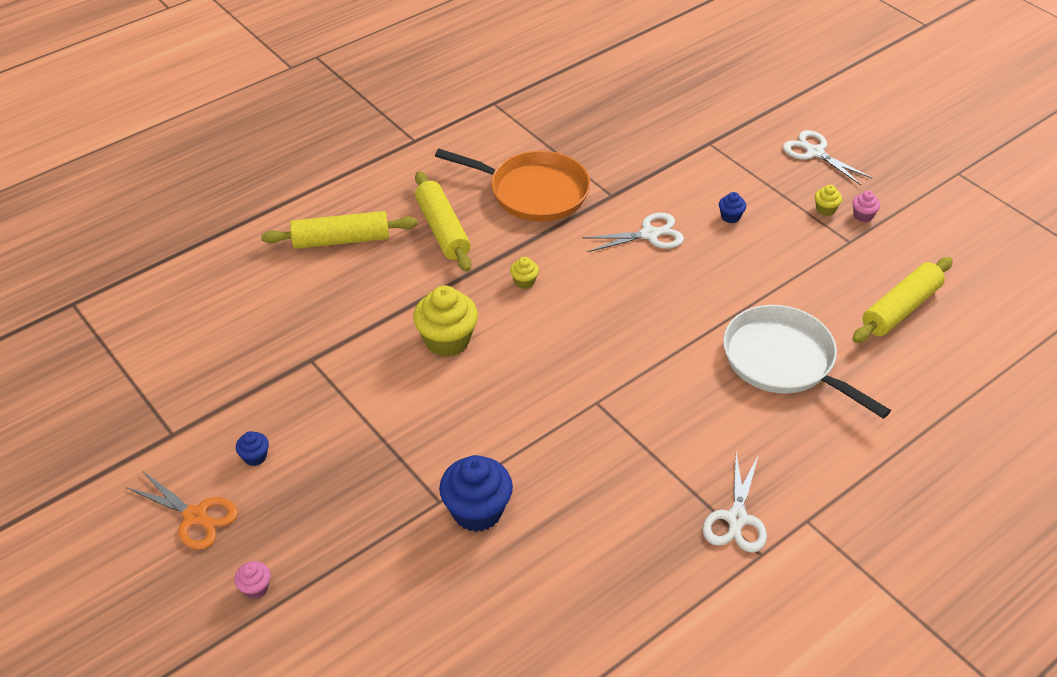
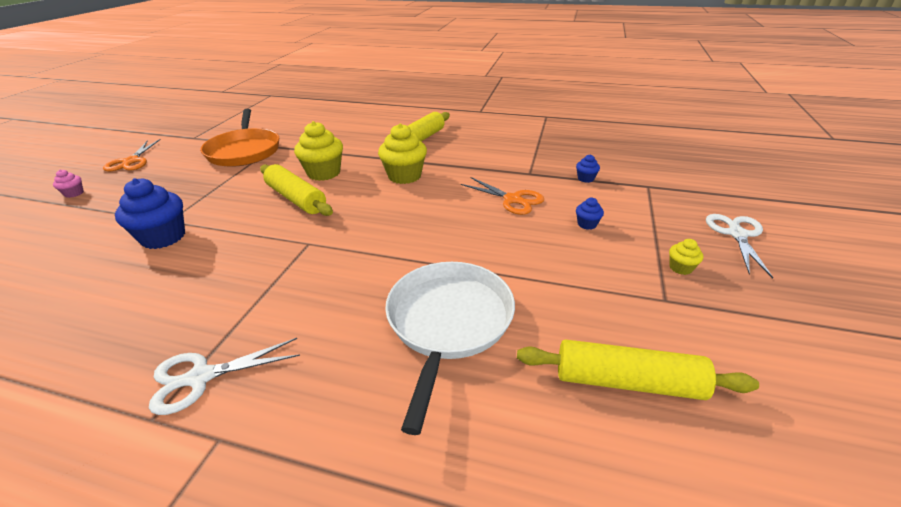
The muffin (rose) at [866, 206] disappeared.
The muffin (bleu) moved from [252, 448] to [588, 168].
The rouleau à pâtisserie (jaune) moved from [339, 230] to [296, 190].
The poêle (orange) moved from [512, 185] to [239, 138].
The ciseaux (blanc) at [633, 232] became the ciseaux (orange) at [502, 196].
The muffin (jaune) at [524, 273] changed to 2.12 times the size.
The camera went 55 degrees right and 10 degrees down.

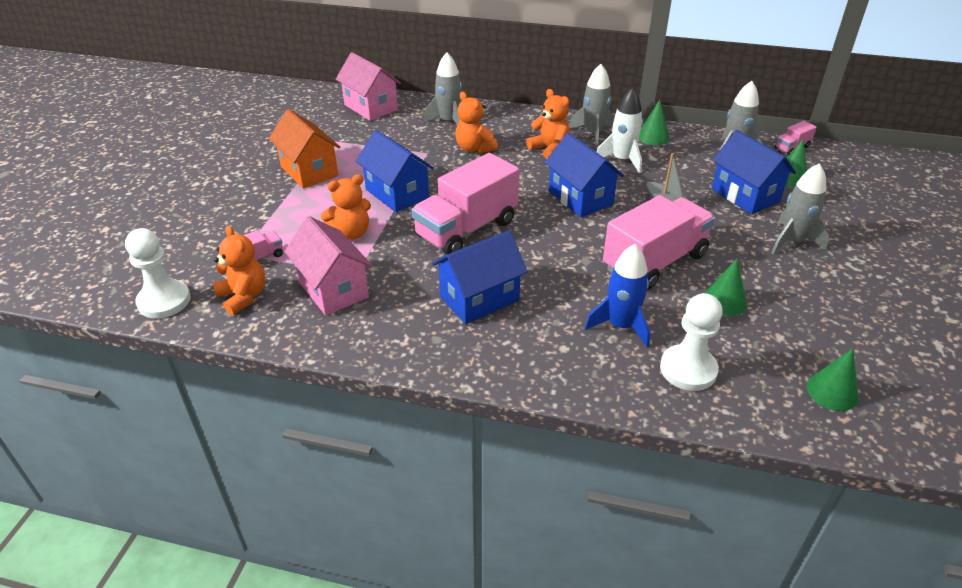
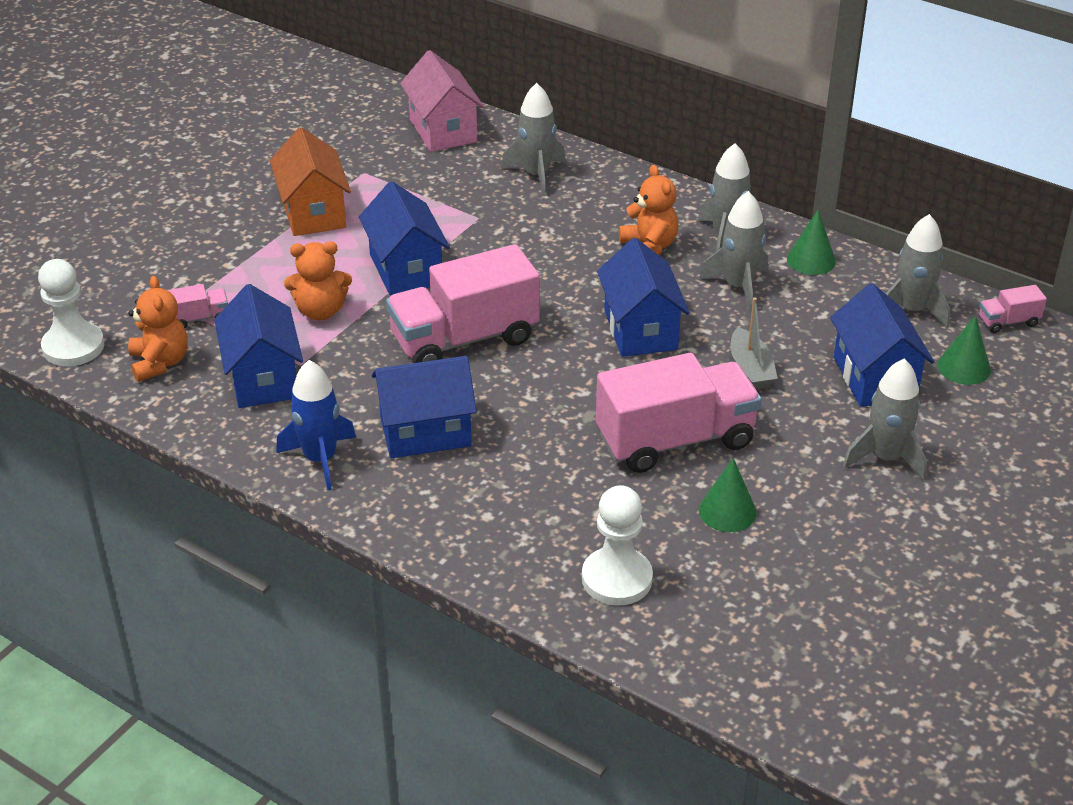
The ours en peluche (orange) at [476, 122] disappeared.
The cône (vert) at [833, 379] disappeared.
The fusée (bleu) moved from [617, 295] to [316, 425].
The maison (rose) at [328, 266] became the maison (bleu) at [258, 346].
The fusée (blanc) at [620, 130] became the fusée (gris) at [733, 251].
The camera went 20 degrees right and 0 degrees up.

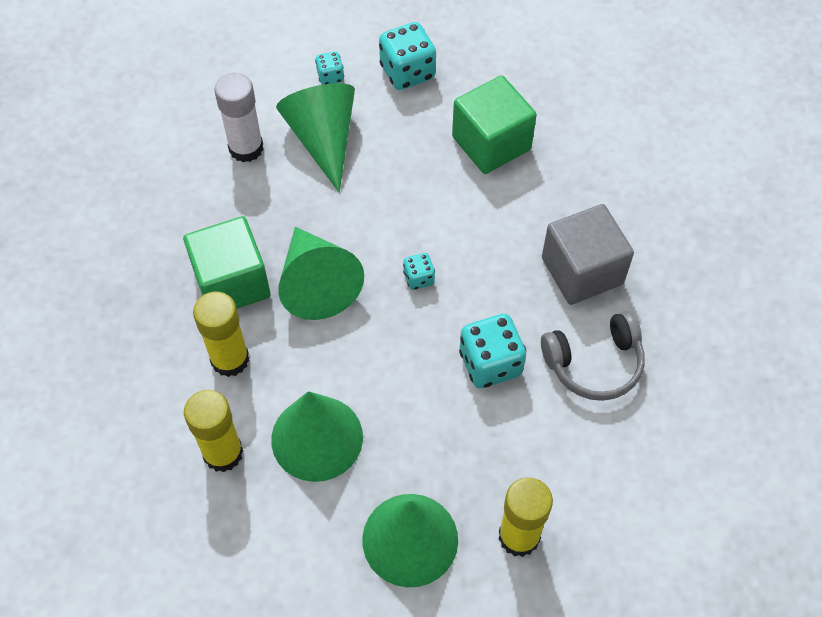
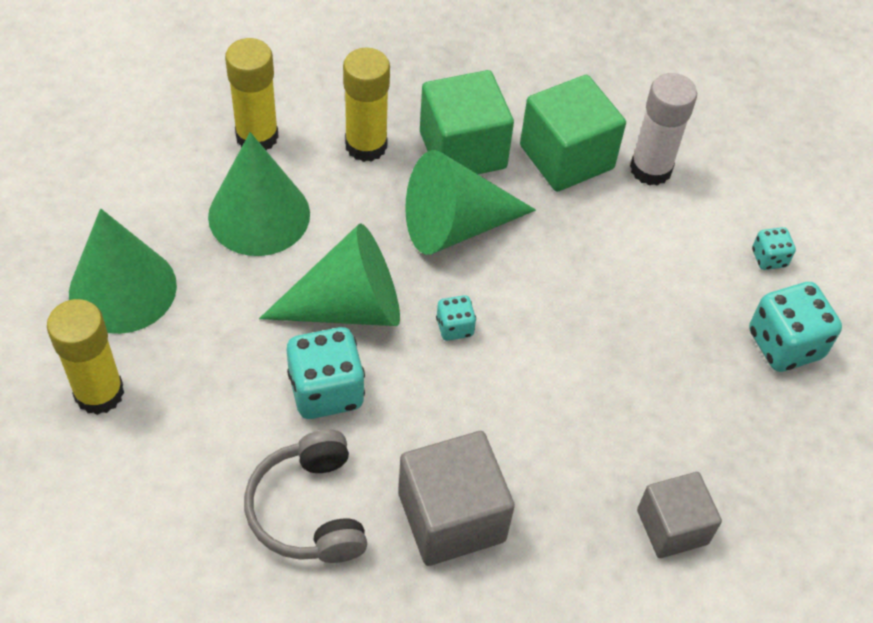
The cube (gris) at [679, 515] appeared.
The cône (vert) moved from [315, 138] to [329, 274].
The cube (vert) moved from [494, 124] to [573, 133].
The camera went 90 degrees right and 5 degrees down.

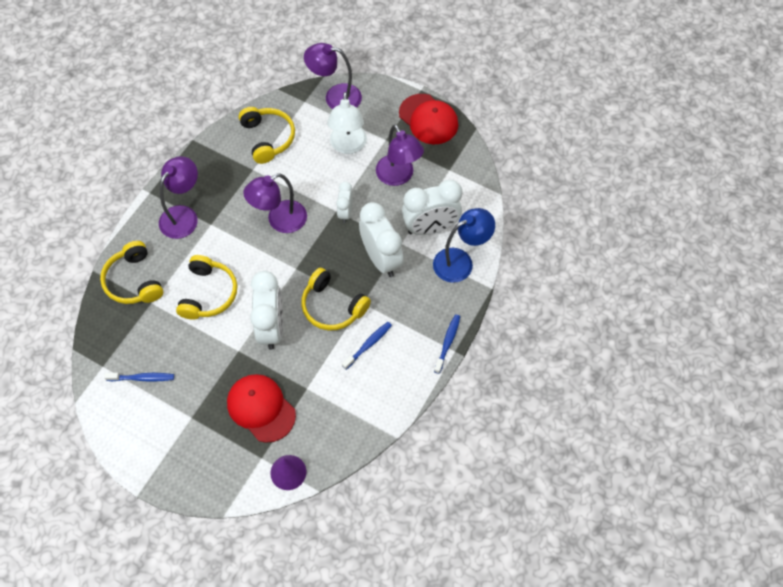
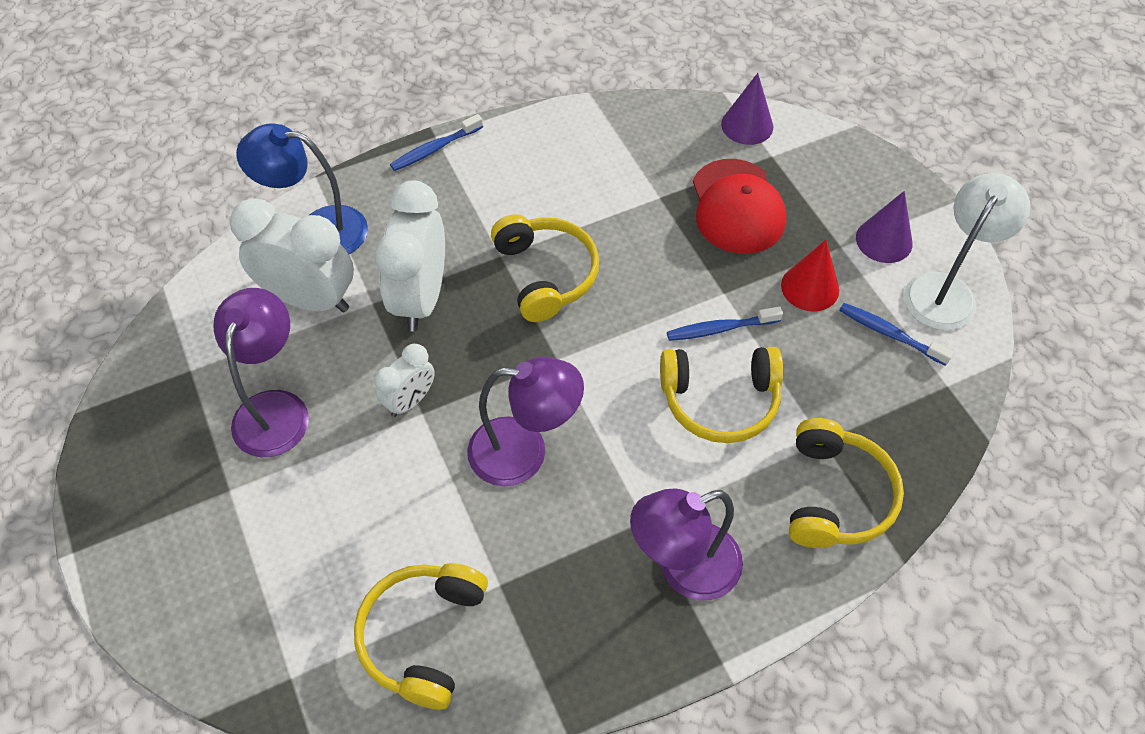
The réveil (blanc) at [266, 310] disappeared.
The lampe (violet) at [333, 76] disappeared.
The casquette (rouge) at [428, 119] disappeared.
The cône (rouge) at [810, 275] appeared.
The cône (violet) at [884, 227] appeared.
The lampe (blanc) moved from [347, 123] to [967, 251].
The brosse à dents (bleu) moved from [367, 346] to [725, 323].
The casque audio (jaune) at [206, 287] turned 135 degrees counterclockwise.
The camera went 145 degrees left and 5 degrees down.

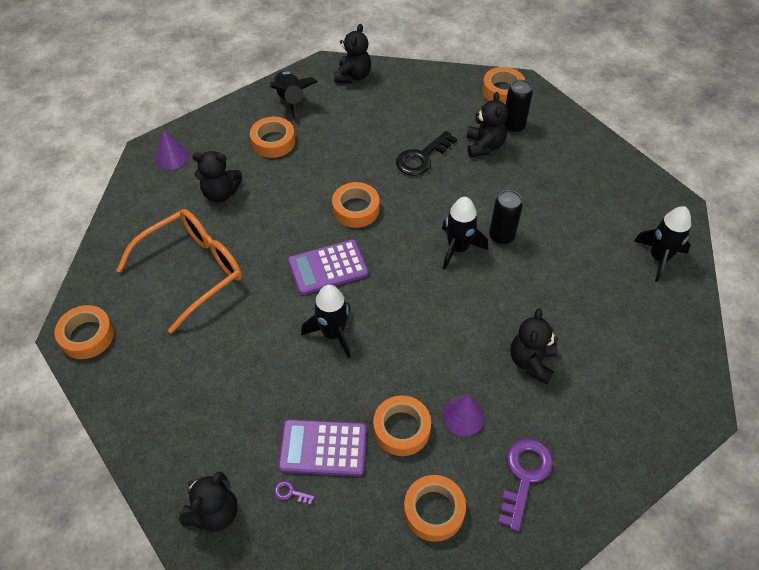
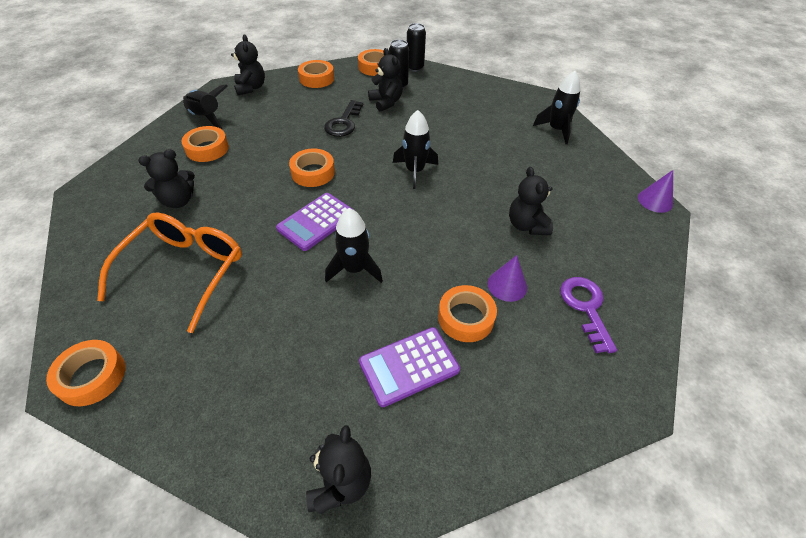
The clé (violet) at [294, 493] disappeared.
The cône (violet) moved from [172, 149] to [655, 191].
The ruban adhésif (orange) moved from [435, 508] to [316, 74].
The canette (noir) moved from [506, 217] to [416, 47].
The camera went 30 degrees left and 5 degrees down.

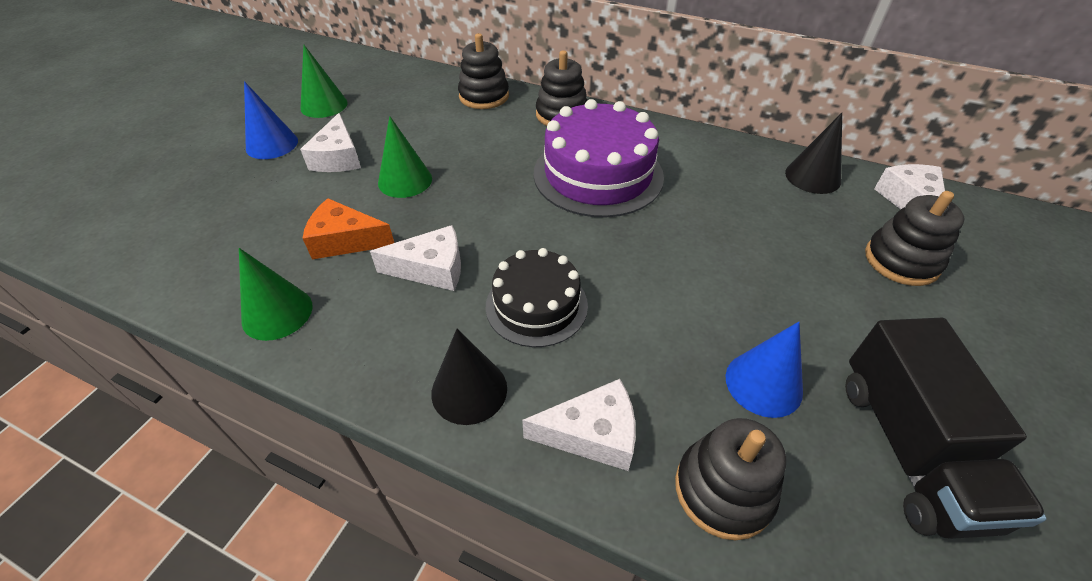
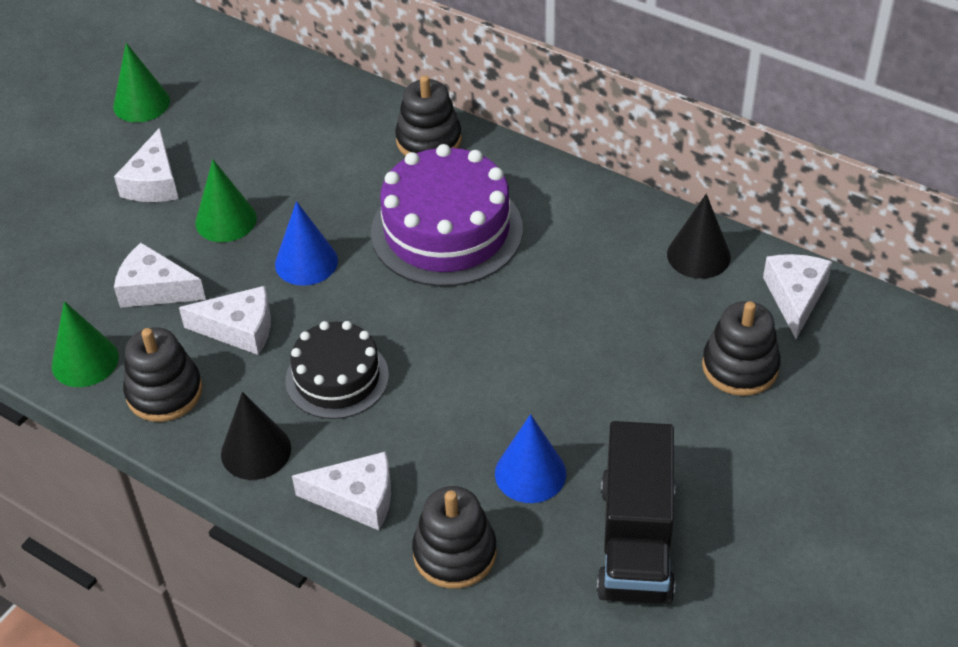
The cône (bleu) moved from [271, 120] to [306, 243].
The jouet à empiler (noir) moved from [483, 71] to [163, 374].
The fromage (orange) at [348, 229] became the fromage (blanc) at [160, 275].
The camera went 10 degrees right and 0 degrees up.

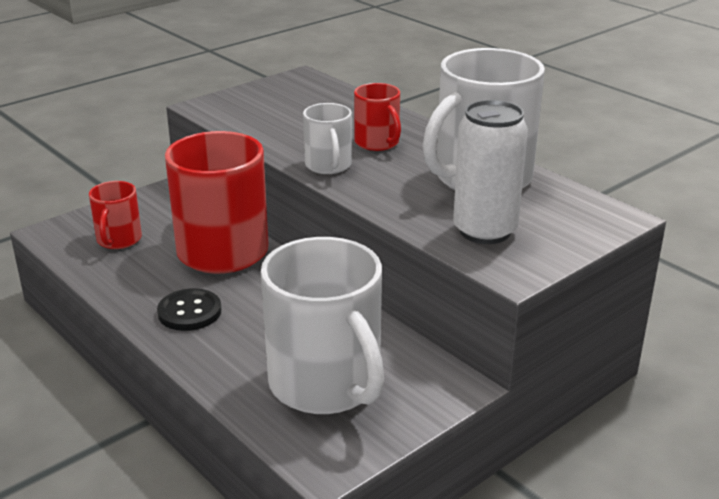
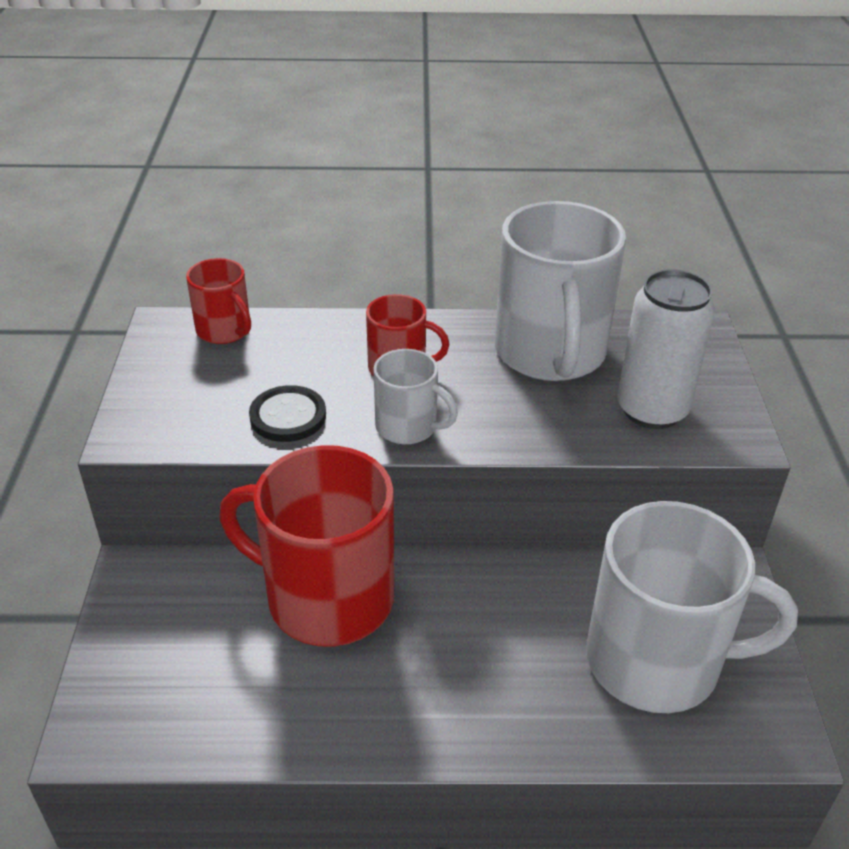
The tasse (rouge) moved from [115, 215] to [218, 301].
The bouton (noir) moved from [189, 309] to [287, 413].
The camera went 50 degrees left and 10 degrees up.

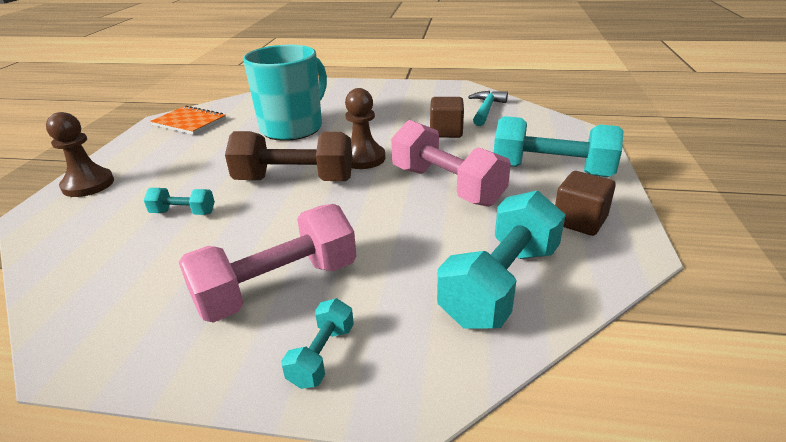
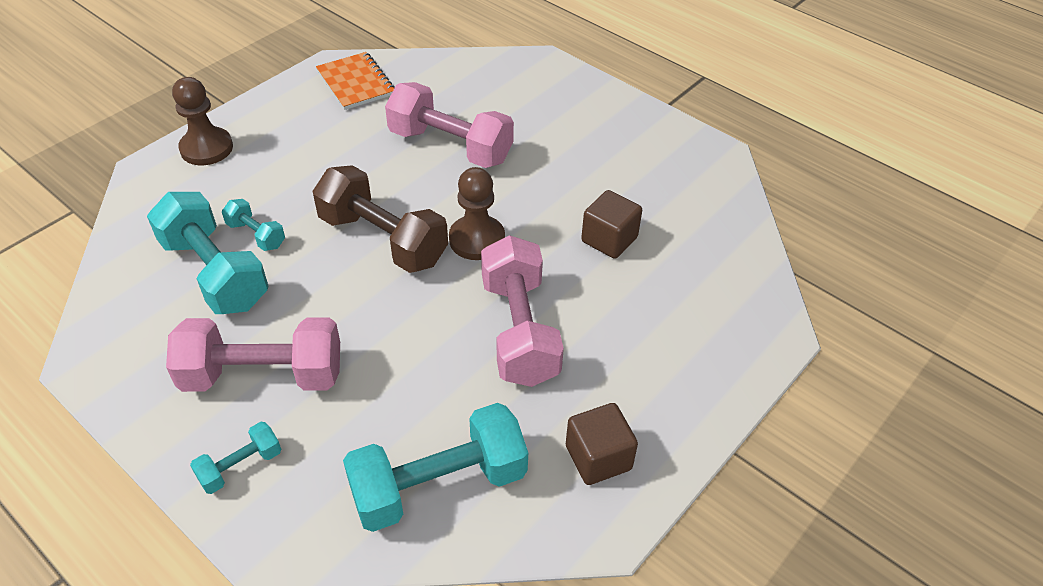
The marteau (turquoise) at [488, 108] disappeared.
The haltère (turquoise) moved from [559, 146] to [207, 253].
The tasse (turquoise) at [285, 93] was replaced by the haltère (rose) at [449, 125].
The camera went 30 degrees right and 15 degrees up.

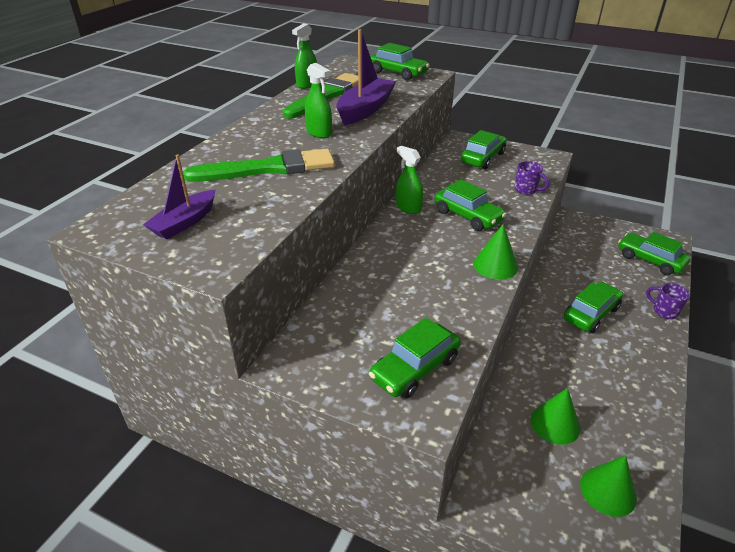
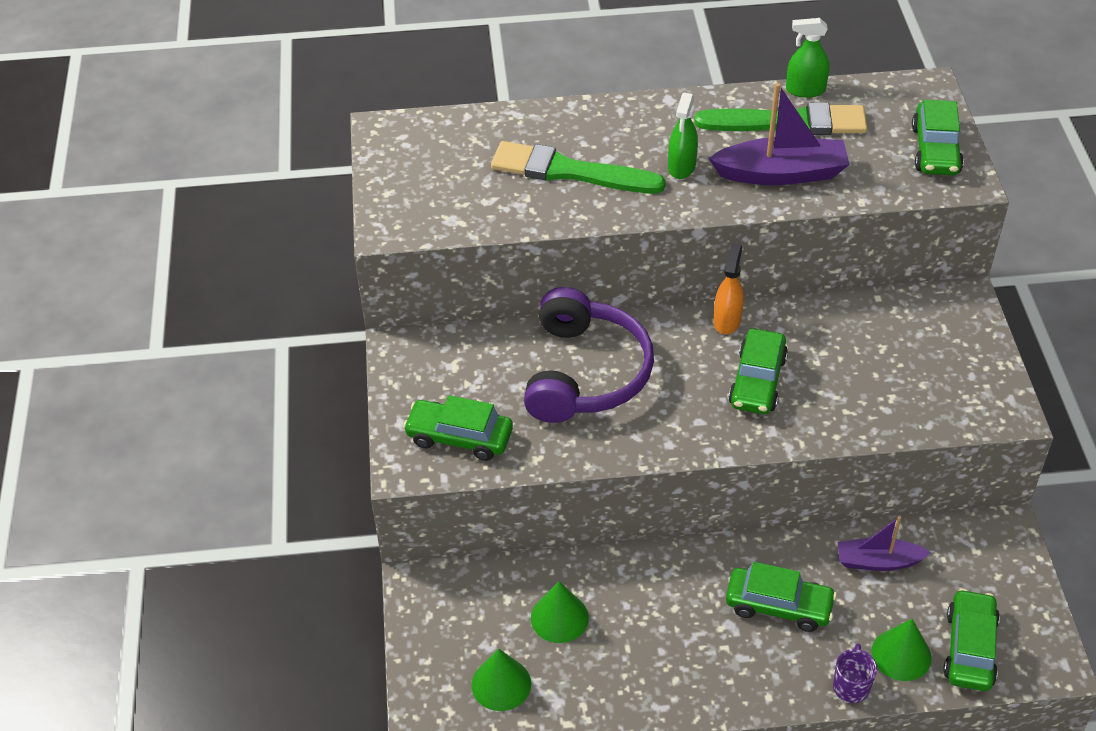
The voiture (vert) at [484, 149] disappeared.
The tasse (violet) at [532, 178] disappeared.
The casque audio (violet) at [589, 355] appeared.
The bateau (violet) moved from [179, 196] to [884, 543].
The cône (vert) moved from [495, 252] to [901, 650].
The vaporisateur (vert) at [409, 180] became the vaporisateur (orange) at [729, 289].
The pinceau (vert) at [259, 165] turned 150 degrees clockwise.
The camera went 60 degrees right and 10 degrees up.

